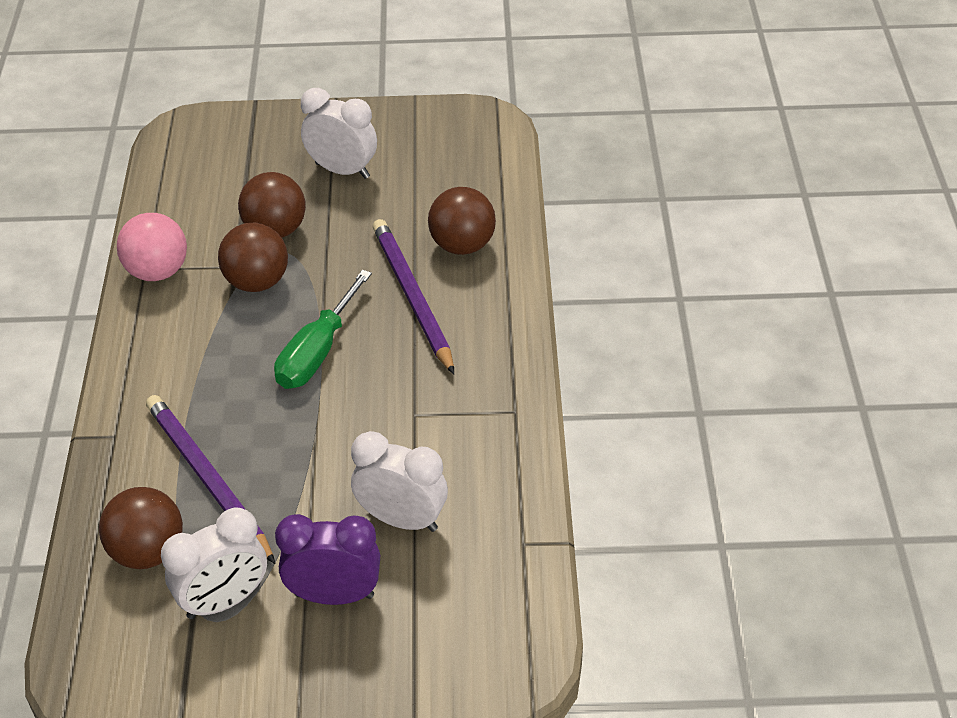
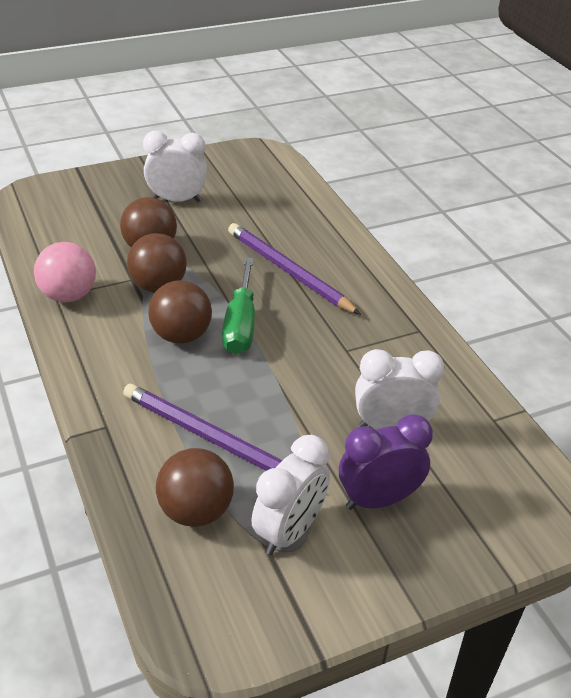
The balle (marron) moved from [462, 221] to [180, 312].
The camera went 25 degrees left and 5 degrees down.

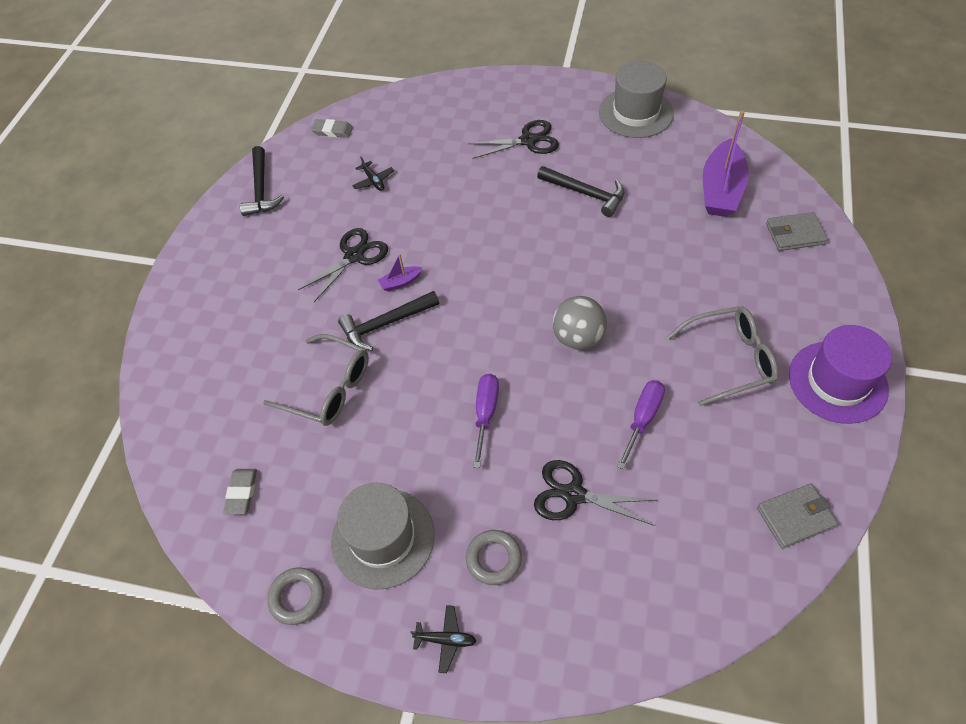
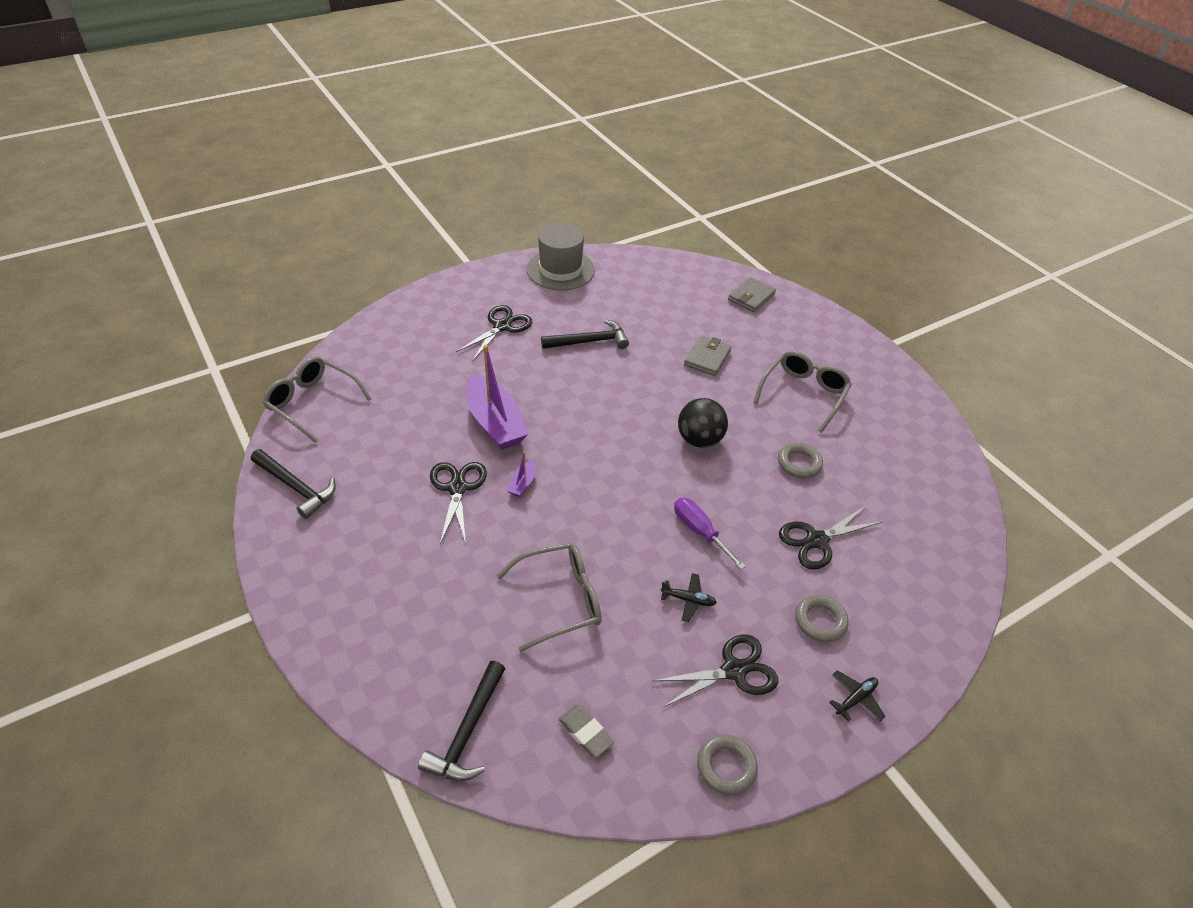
The chapeau (violet) at [840, 374] disappeared.
The marteau (noir) moved from [388, 321] to [461, 721].
The avion (noir) moved from [373, 173] to [689, 597].
The bateau (violet) moved from [726, 164] to [497, 397].
The portefeuille (gris) moved from [797, 516] to [708, 356].
The gomme (gris) at [332, 128] was replaced by the lunettes (gris) at [317, 399].
The chapeau (gris) at [382, 535] was replaced by the ciseaux (noir) at [715, 671].
The tournevis (violet) at [641, 424] was replaced by the anneau (gris) at [800, 460].
The balle (gris) at [580, 323] became the balle (noir) at [703, 423].
The camera went 50 degrees left and 10 degrees down.

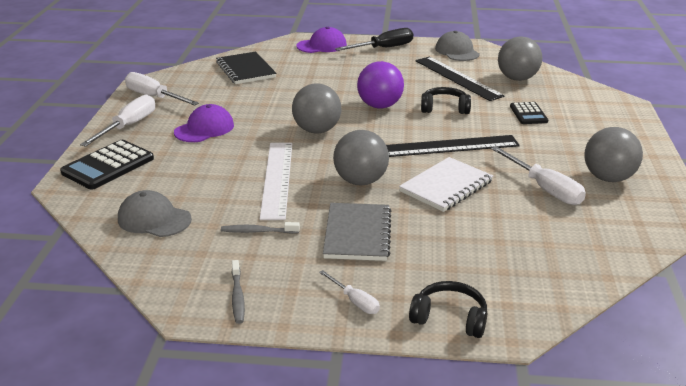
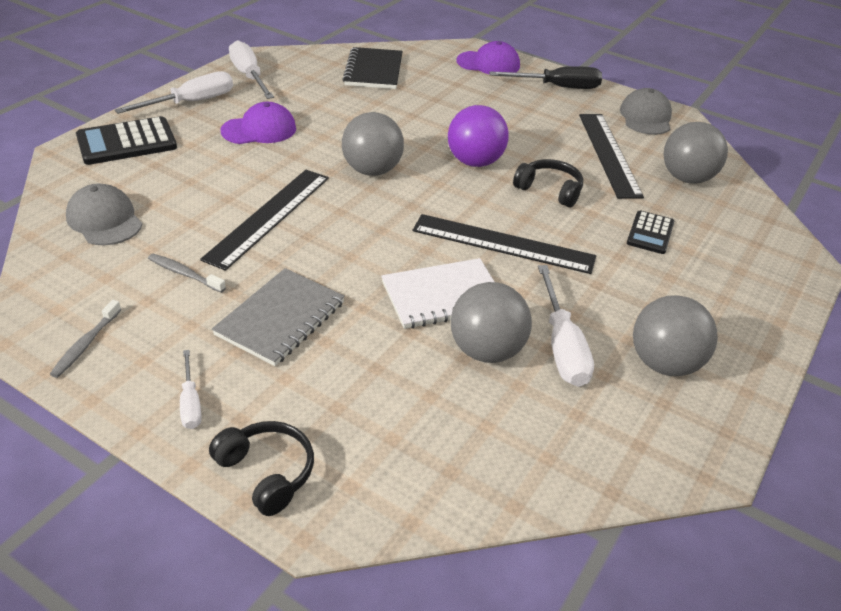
The balle (gris) moved from [361, 157] to [491, 322].
The règle (blanc) at [276, 181] became the règle (noir) at [264, 220].
The camera went 25 degrees right and 10 degrees up.

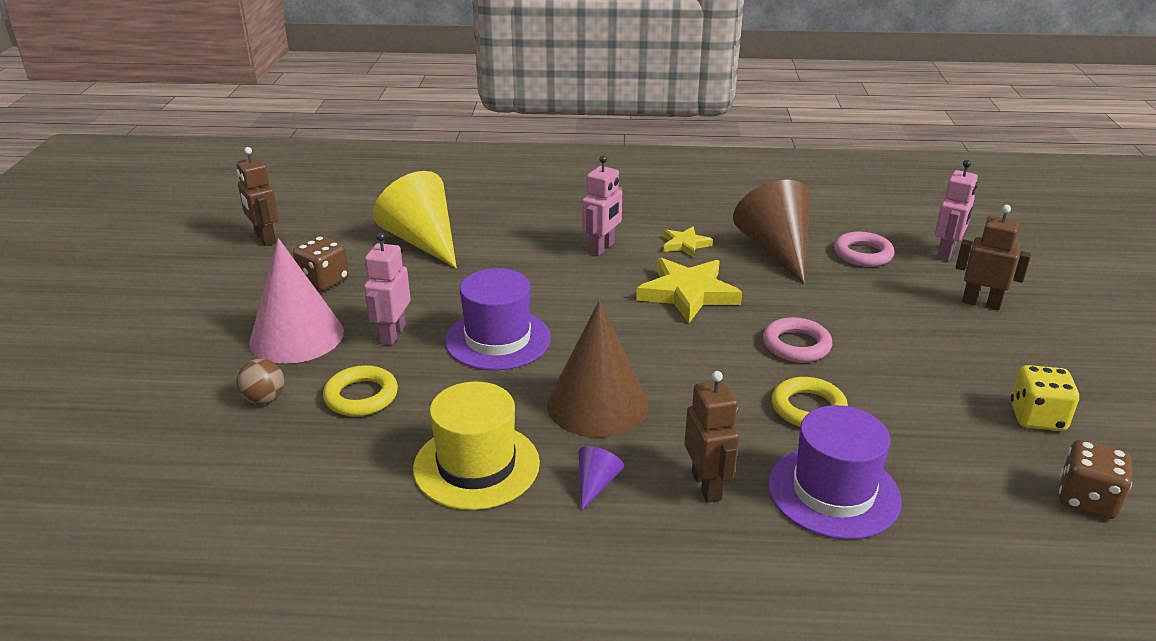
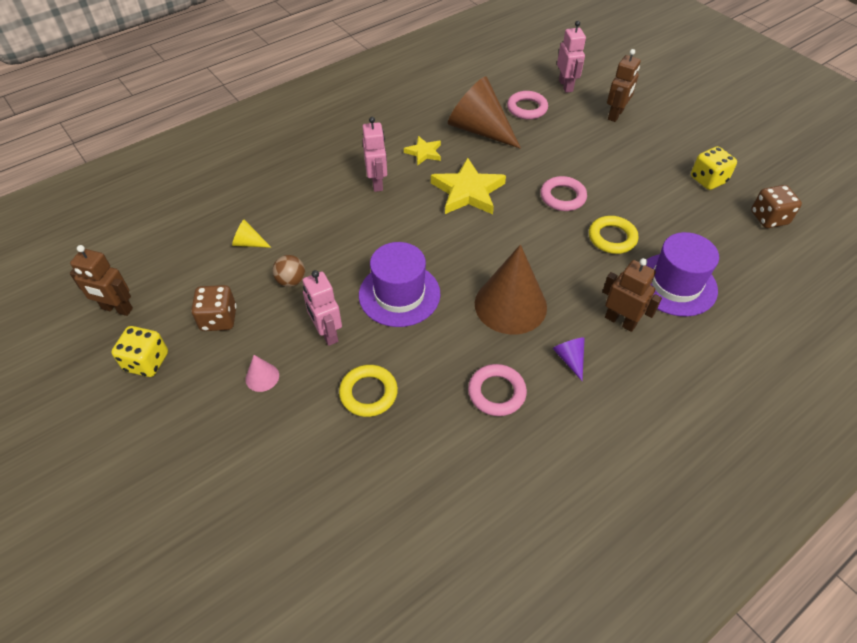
The dé (jaune) at [139, 351] appeared.
The balle (marron) moved from [260, 381] to [288, 271].
The chapeau (jaune) at [476, 446] was replaced by the anneau (rose) at [497, 390].
The robot (marron) at [993, 257] turned 135 degrees clockwise.
The cône (rose) at [296, 301] changed to 0.43 times the size.
The cône (jaune) at [415, 219] changed to 0.43 times the size.
The camera went 40 degrees left and 20 degrees up.

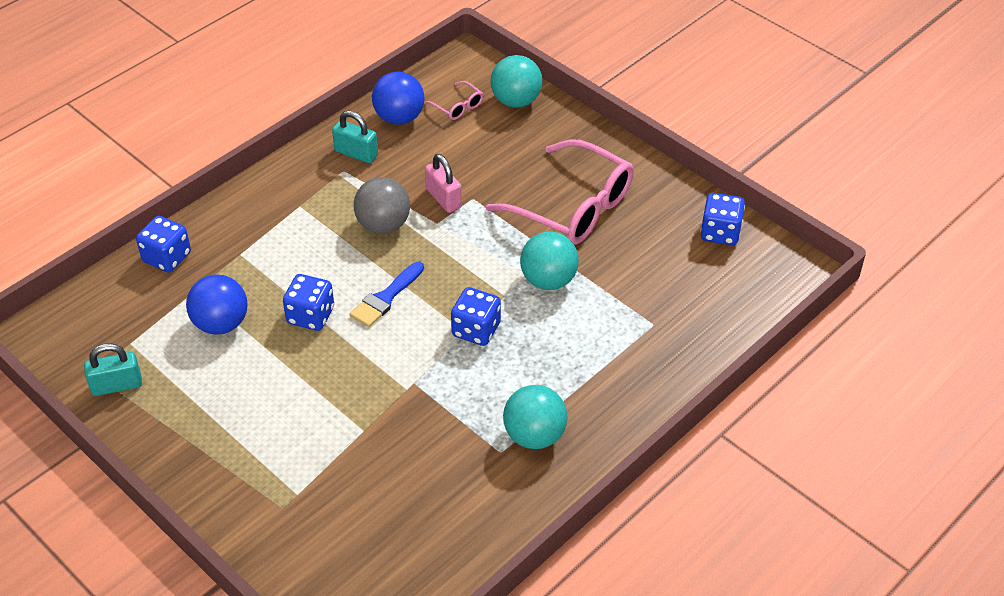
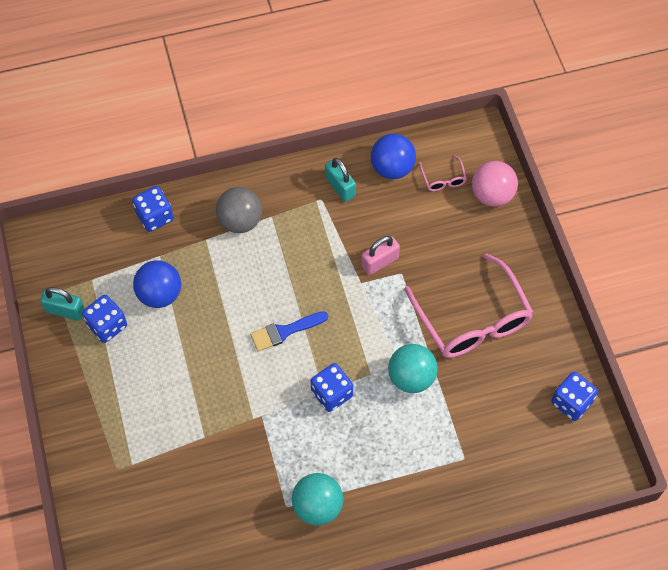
The dé (bleu) moved from [308, 302] to [104, 319].
The balle (gris) moved from [382, 205] to [239, 210].
The balle (turquoise) at [517, 81] became the balle (rose) at [495, 184].
The cadenas (rose) at [443, 183] turned 60 degrees clockwise.
The camera went 30 degrees right and 15 degrees up.

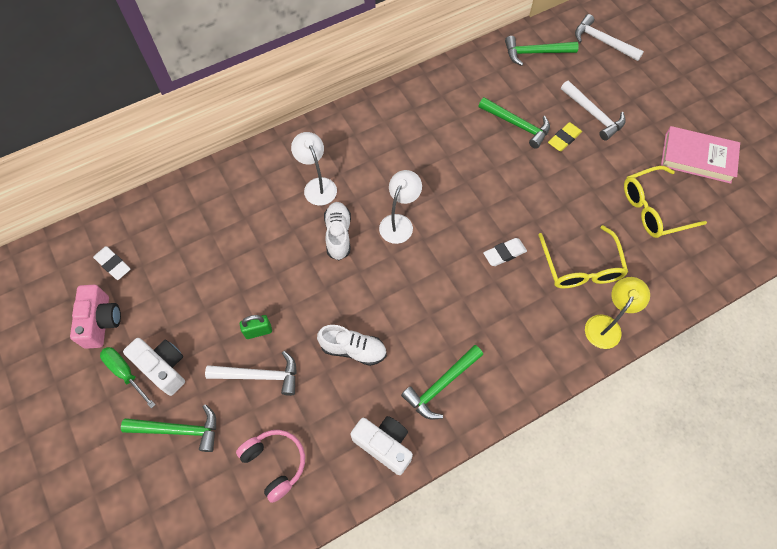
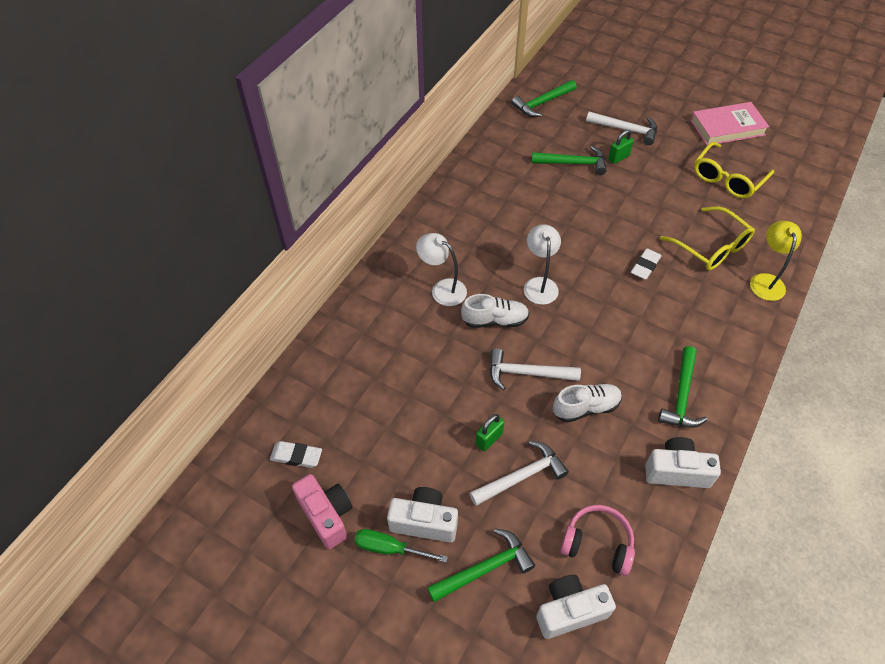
The appareil photo (blanc) at [576, 607] appeared.
The marteau (blanc) moved from [609, 37] to [535, 369].
The gomme (jaune) at [565, 137] was replaced by the cadenas (vert) at [621, 147].
The chaussure (blanc) at [337, 231] turned 120 degrees clockwise.
The camera went 30 degrees left and 10 degrees down.

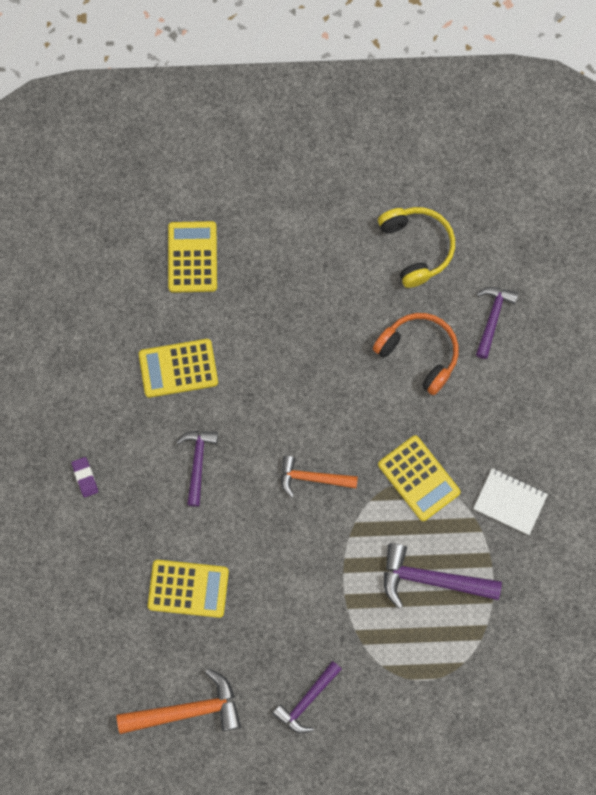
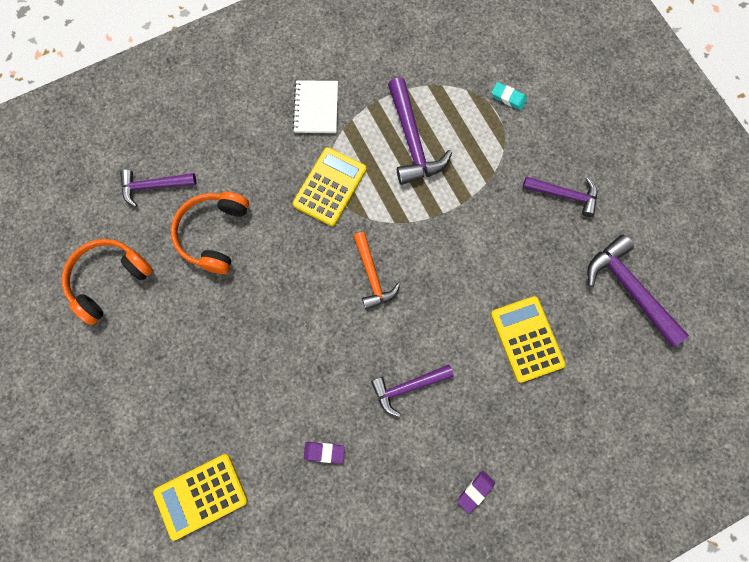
The gomme (turquoise) at [509, 96] appeared.
The calculatrice (jaune) at [178, 368] was replaced by the gomme (violet) at [324, 453].
The marteau (orange) at [178, 701] became the marteau (violet) at [638, 291].
The casque audio (jaune) at [416, 247] became the casque audio (orange) at [107, 282].
The camera went 115 degrees left and 0 degrees up.

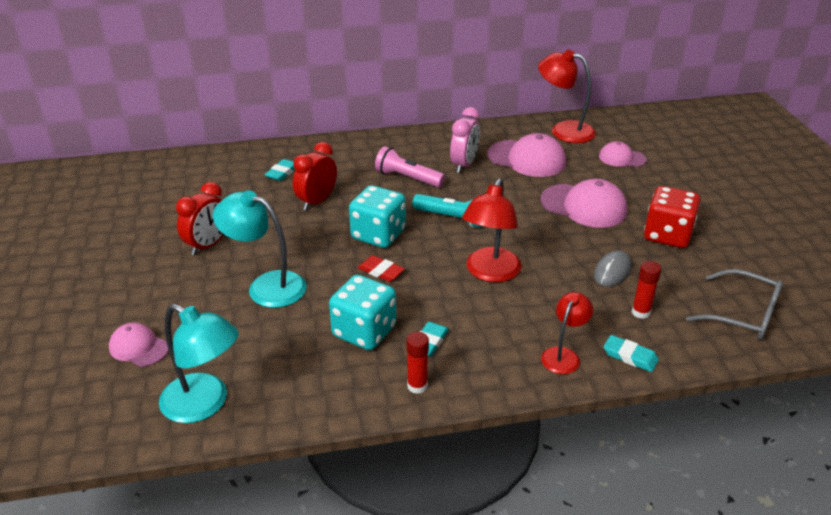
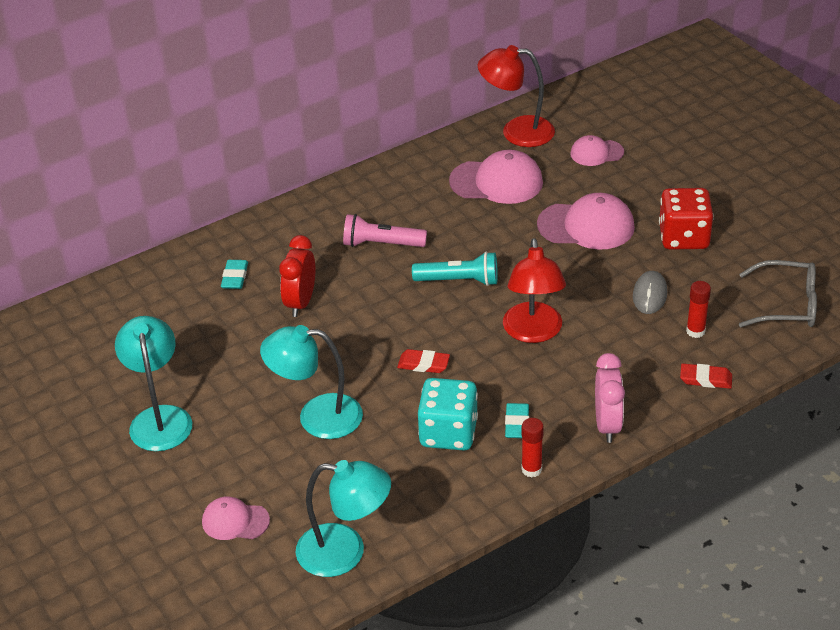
The réveil (rouge) at [200, 218] disappeared.
The dé (turquoise) at [377, 216] disappeared.
The lampe (rouge) at [567, 333] disappeared.
The lampe (turquoise) at [153, 383] appeared.
The réveil (rose) moved from [465, 140] to [610, 398].
The gomme (turquoise) at [631, 353] became the gomme (rouge) at [706, 376].
The camera went 20 degrees left and 5 degrees up.

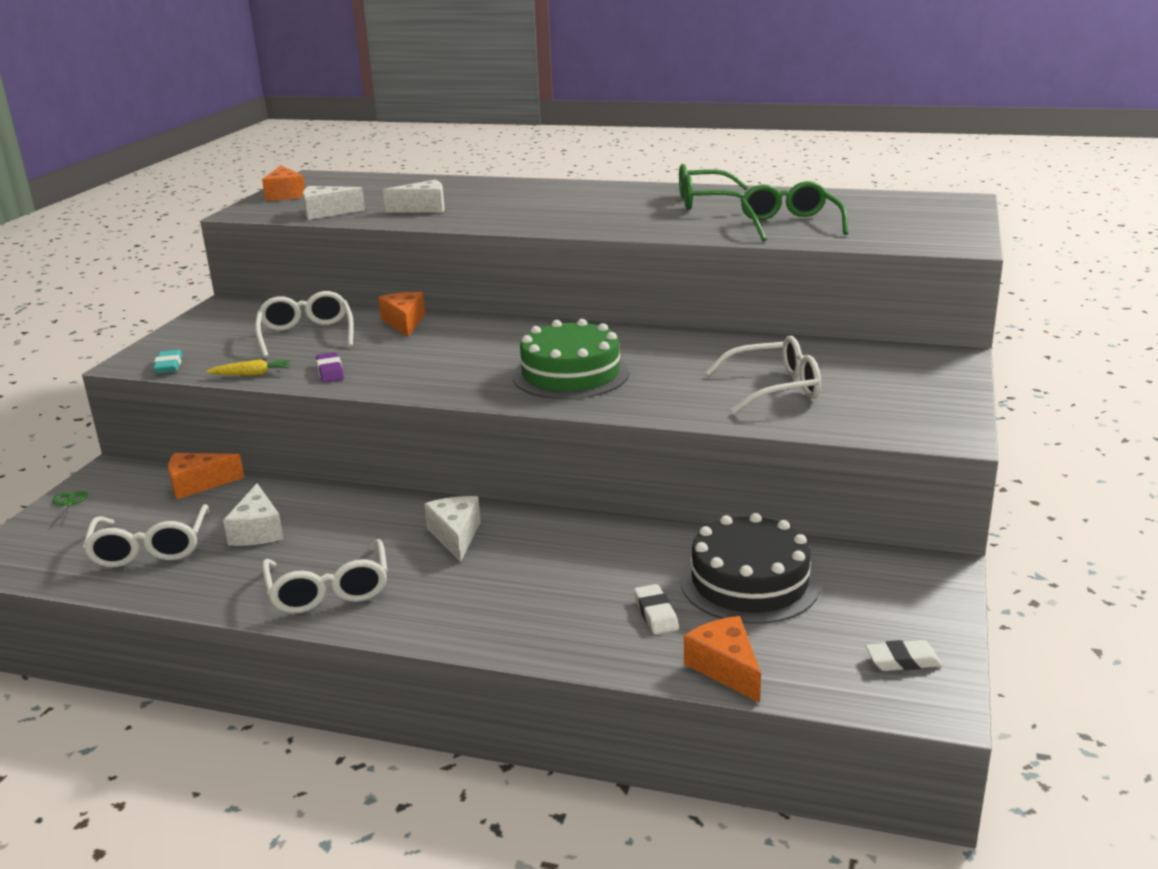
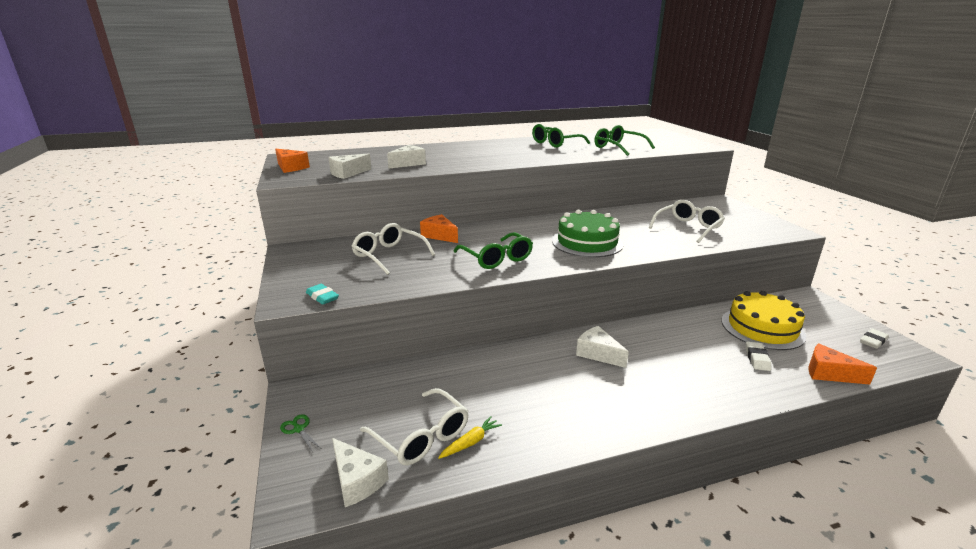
The fromage (orange) at [206, 476] disappeared.
The lunettes (blanc) at [324, 576] disappeared.
The gomme (violet) at [330, 367] disappeared.
The lunettes (vert) at [493, 250] appeared.
The carotte (jaune) moved from [248, 367] to [470, 437].
The fromage (blanc) moved from [253, 514] to [360, 472].
The gâteau (noir) at [750, 568] became the gâteau (jaune) at [764, 320].
The gomme (blanc) at [656, 609] turned 60 degrees clockwise.
The camera went 35 degrees left and 0 degrees up.

